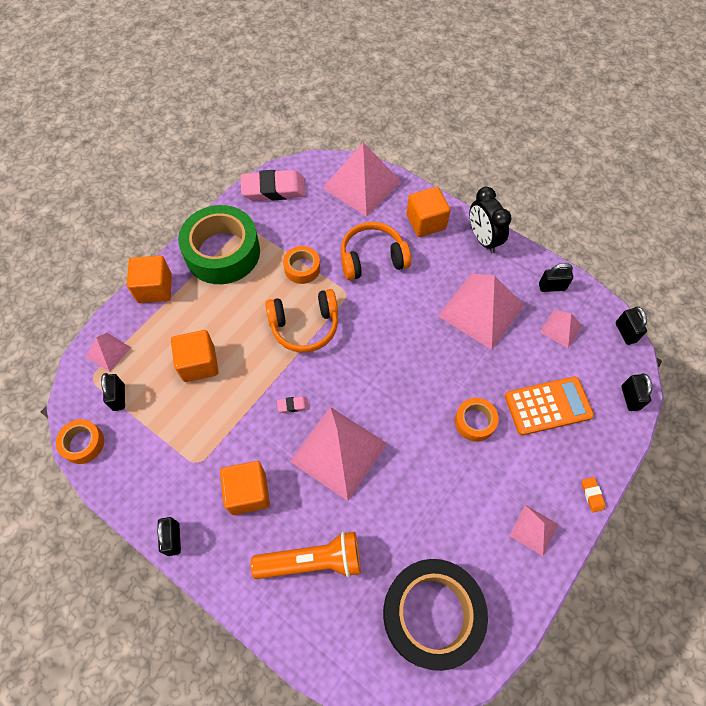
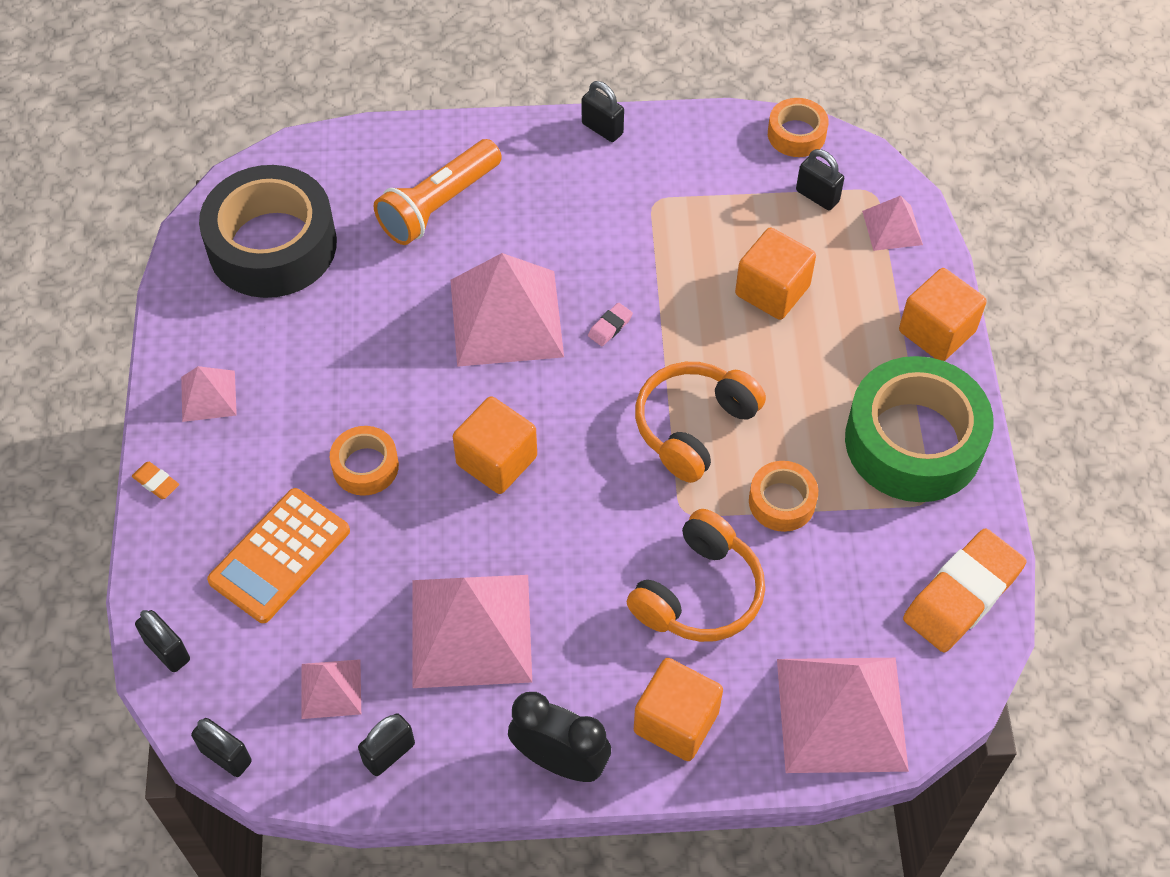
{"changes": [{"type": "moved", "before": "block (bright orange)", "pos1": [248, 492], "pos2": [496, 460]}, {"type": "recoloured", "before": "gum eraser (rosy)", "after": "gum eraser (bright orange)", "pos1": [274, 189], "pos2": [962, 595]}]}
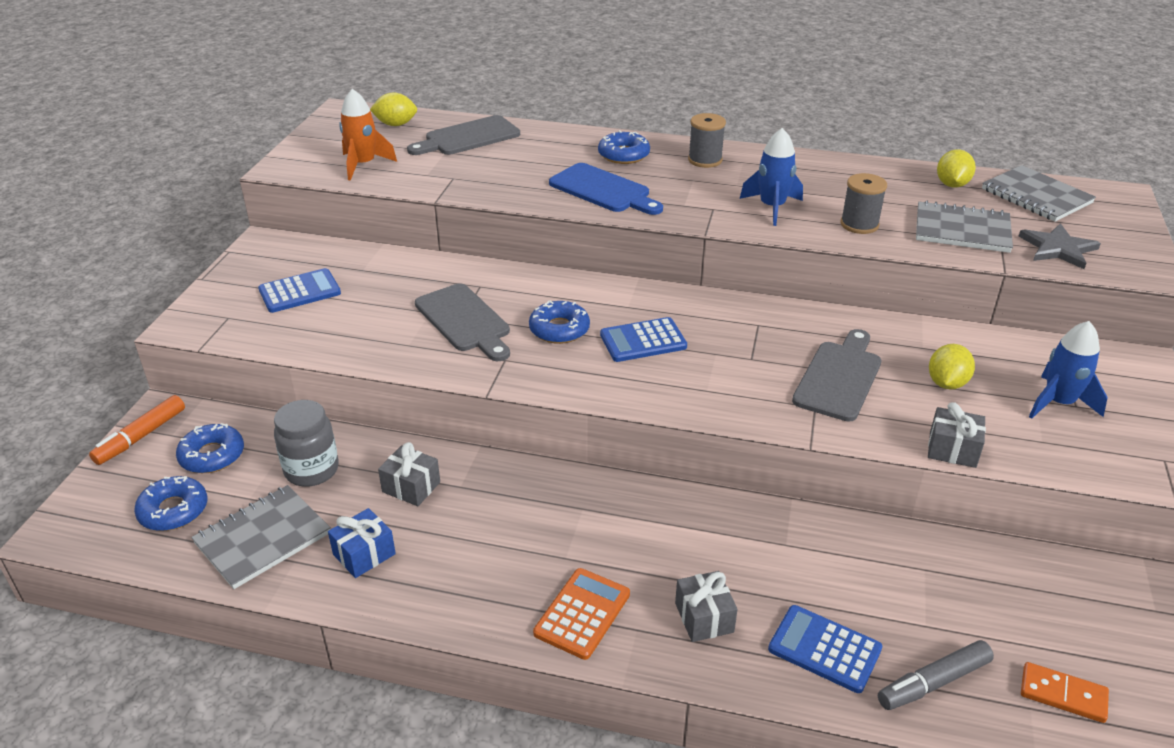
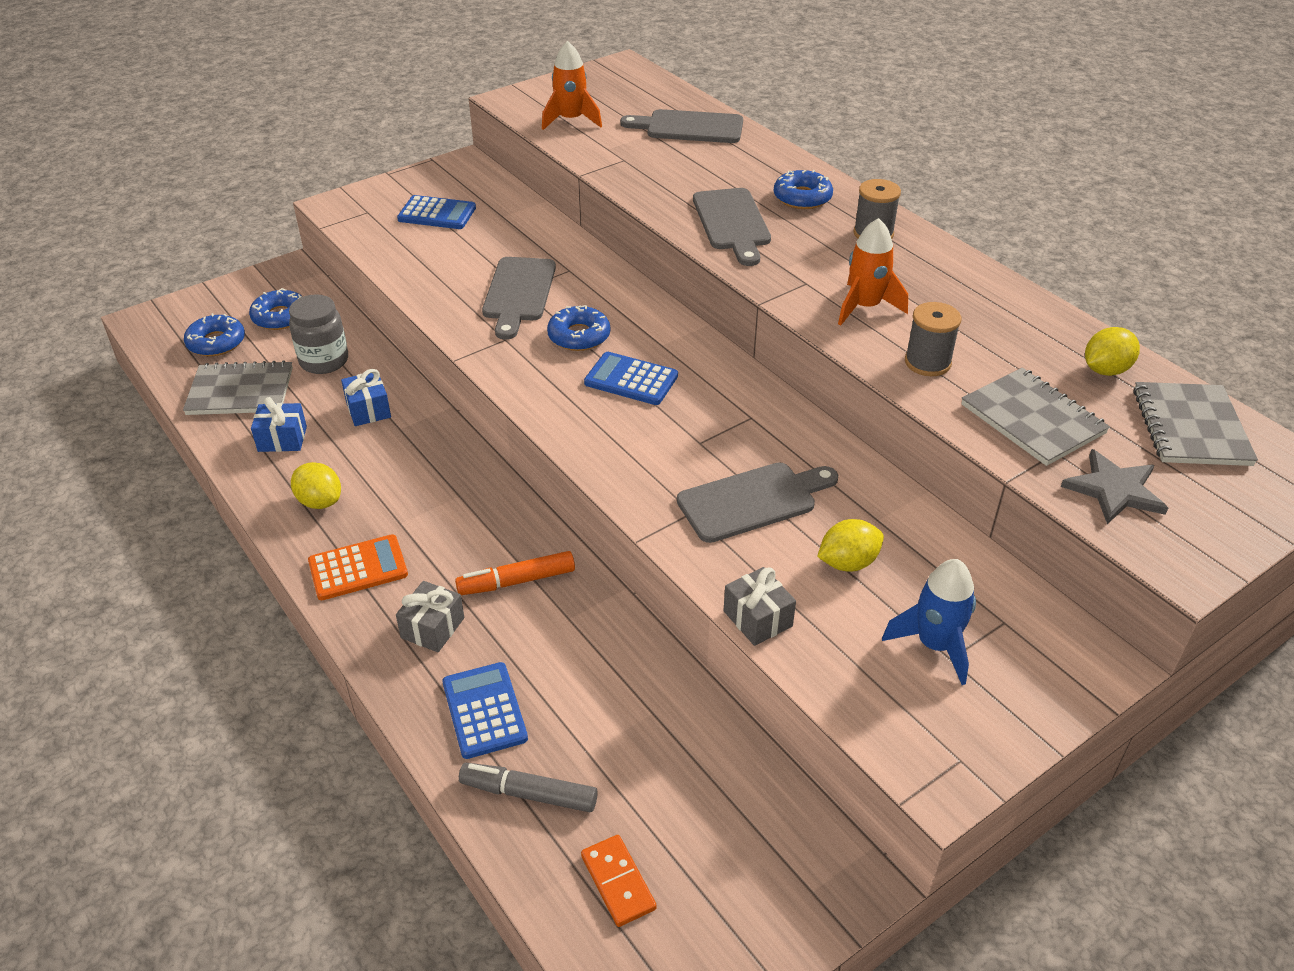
{"changes": [{"type": "moved", "before": "marker (bright orange)", "pos1": [141, 436], "pos2": [516, 581]}, {"type": "moved", "before": "citrus fruit (golden)", "pos1": [396, 124], "pos2": [320, 501]}, {"type": "recoloured", "before": "present (ash-grey)", "after": "present (cobalt)", "pos1": [411, 487], "pos2": [368, 410]}, {"type": "recoloured", "before": "chopping board (cobalt)", "after": "chopping board (ash-grey)", "pos1": [603, 190], "pos2": [732, 223]}, {"type": "recoloured", "before": "spaceship (cobalt)", "after": "spaceship (bright orange)", "pos1": [772, 207], "pos2": [865, 307]}]}
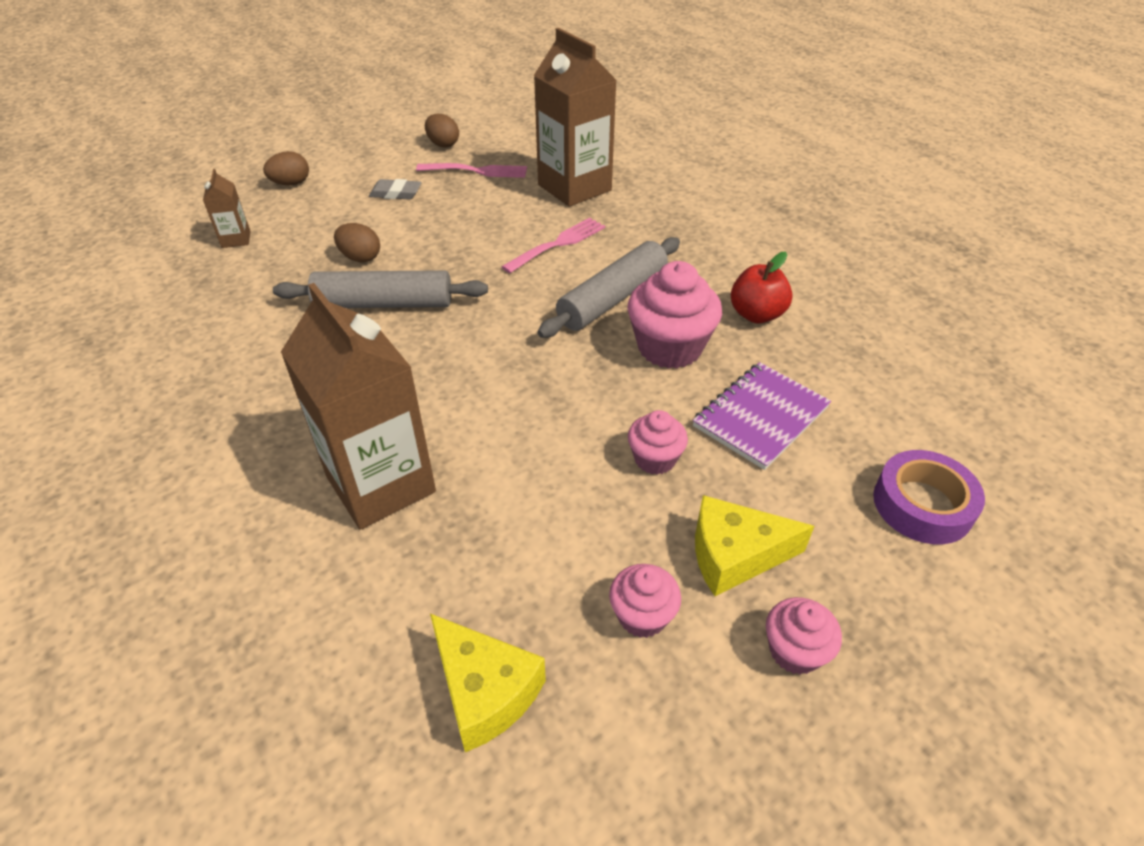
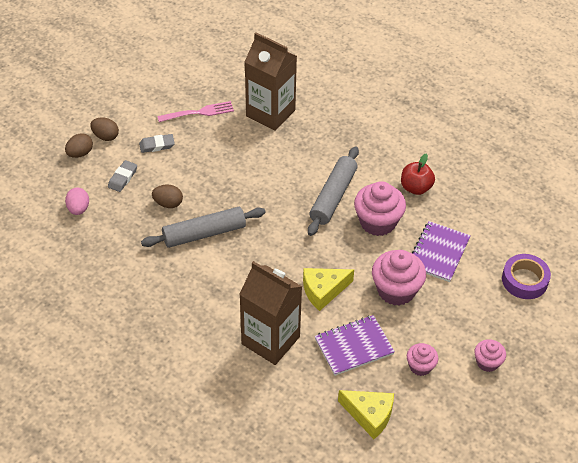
{"changes": [{"type": "replaced", "before": "carton (brown)", "after": "egg shape (rosy)", "pos1": [236, 239], "pos2": [78, 209]}, {"type": "moved", "before": "egg shape (brown)", "pos1": [443, 144], "pos2": [105, 136]}, {"type": "removed", "before": "fork (rosy)", "pos1": [558, 244]}, {"type": "resized", "before": "cupcake (rosy)", "pos1": [655, 459], "pos2": [396, 290], "scale": 1.79}, {"type": "moved", "before": "piece of cheese (golden)", "pos1": [735, 555], "pos2": [323, 291]}, {"type": "added", "after": "gum eraser (ash-grey)", "pos2": [122, 178]}, {"type": "added", "after": "notepad (violet)", "pos2": [354, 346]}]}
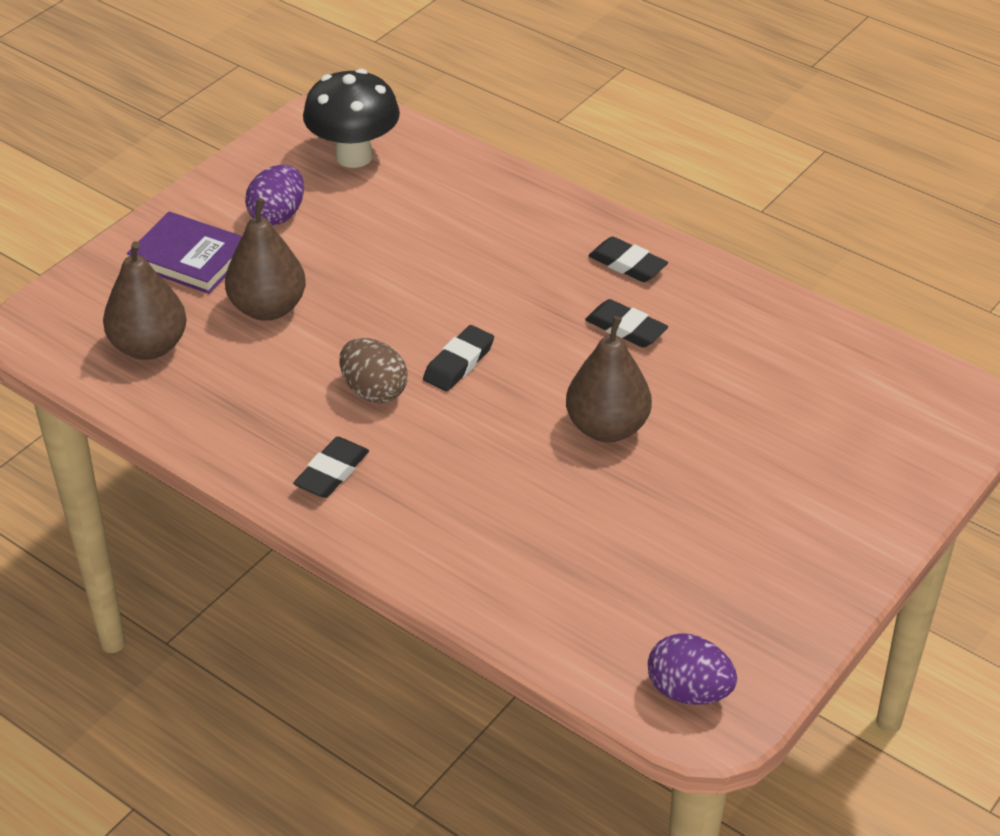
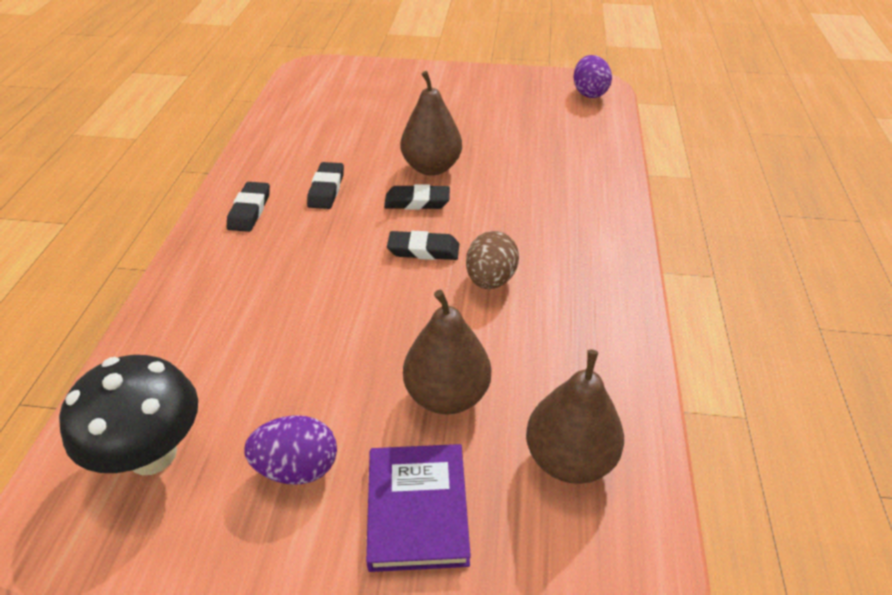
{"changes": [{"type": "moved", "before": "gum eraser (ebony)", "pos1": [332, 472], "pos2": [417, 202]}]}
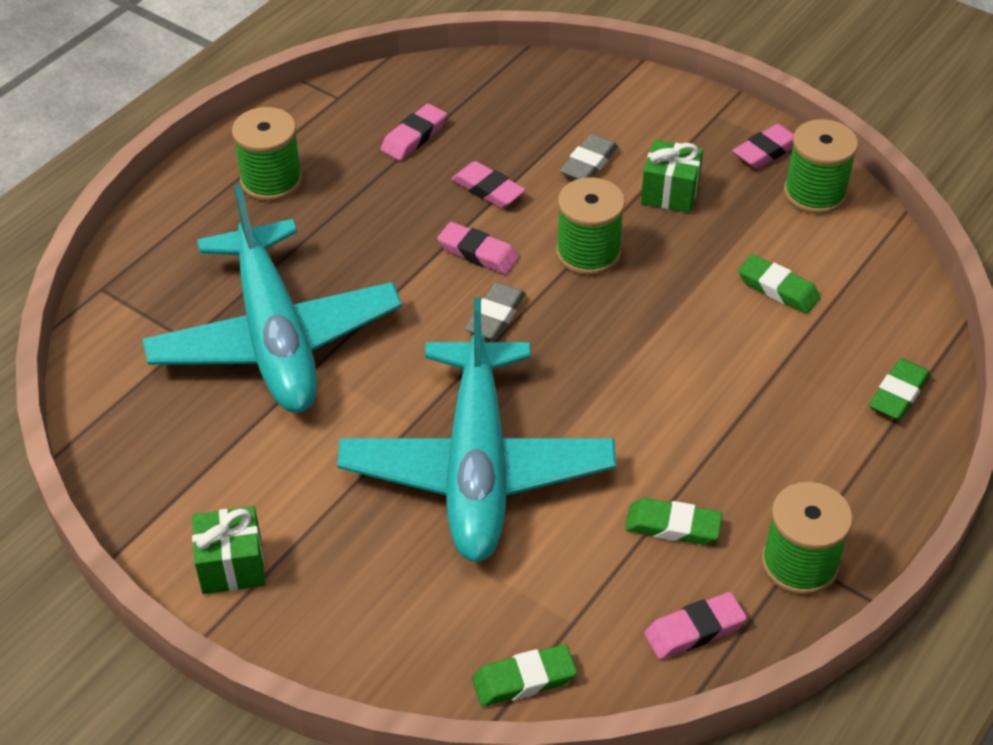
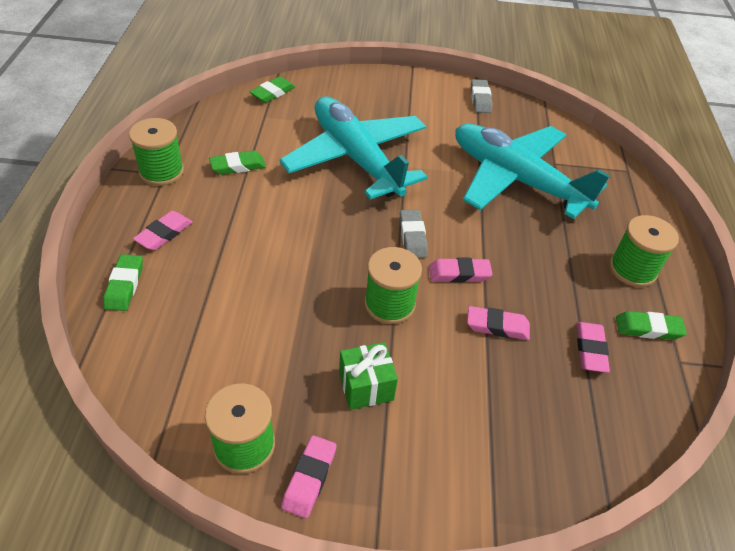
{"changes": [{"type": "removed", "before": "present (emerald)", "pos1": [232, 565]}, {"type": "moved", "before": "gum eraser (ash-grey)", "pos1": [588, 163], "pos2": [480, 99]}, {"type": "moved", "before": "gum eraser (rosy)", "pos1": [694, 630], "pos2": [164, 234]}, {"type": "moved", "before": "gum eraser (emerald)", "pos1": [778, 289], "pos2": [648, 328]}]}
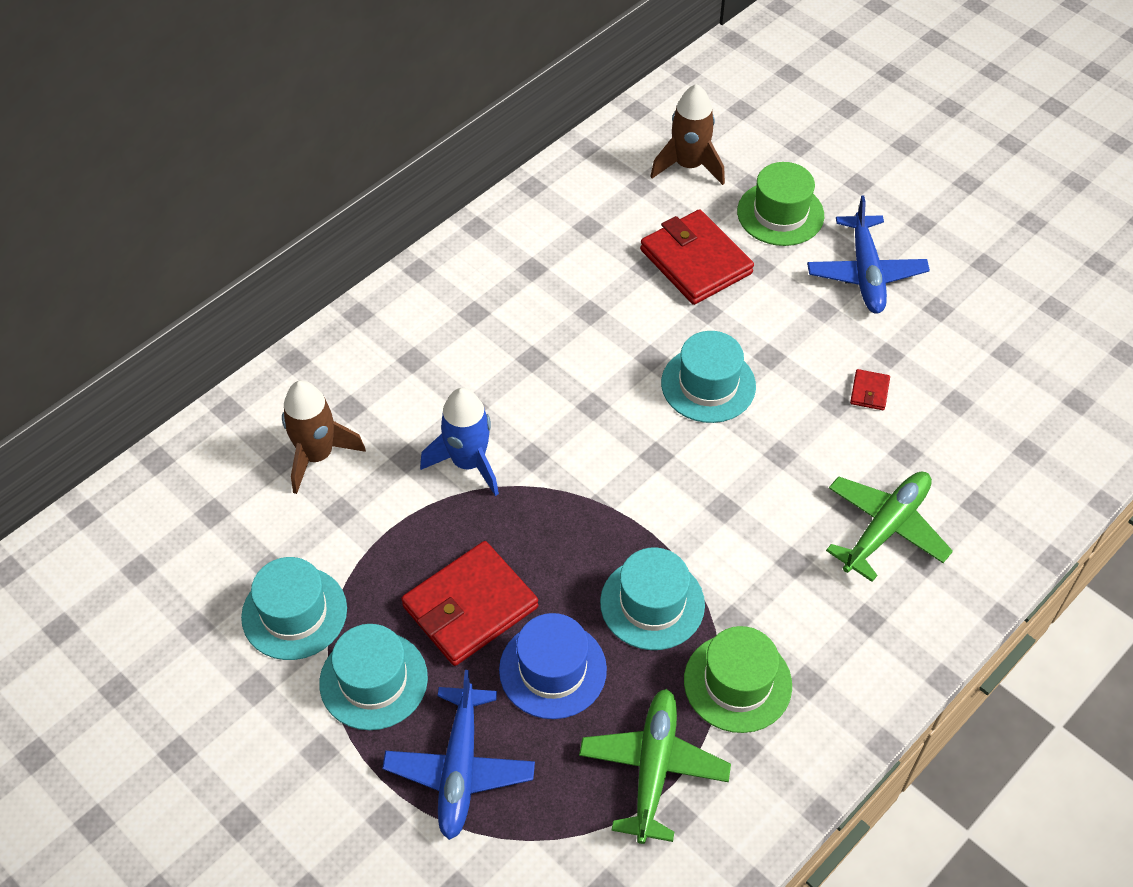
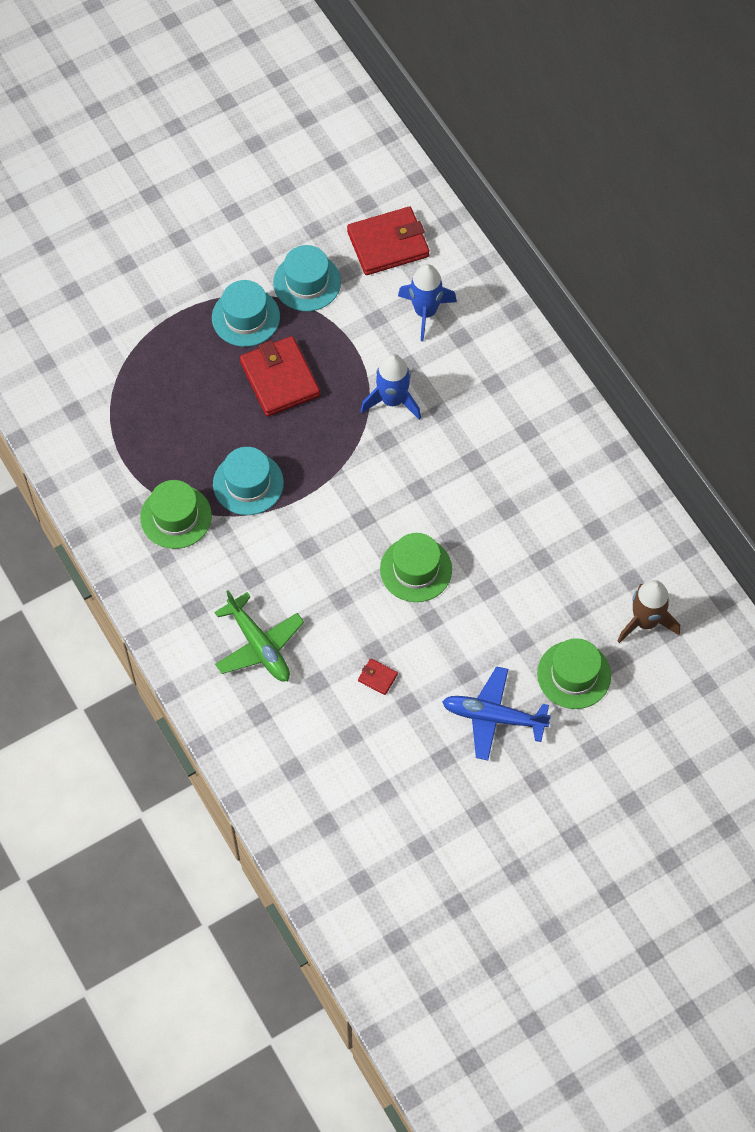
{"changes": [{"type": "recoloured", "before": "spaceship (brown)", "after": "spaceship (cobalt)", "pos1": [317, 455], "pos2": [425, 312]}, {"type": "removed", "before": "plane (cobalt)", "pos1": [460, 769]}, {"type": "removed", "before": "tall hat (cobalt)", "pos1": [552, 670]}, {"type": "removed", "before": "plane (emerald)", "pos1": [653, 768]}, {"type": "moved", "before": "wallet (scarlet)", "pos1": [695, 261], "pos2": [388, 244]}, {"type": "recoloured", "before": "tall hat (aqua)", "after": "tall hat (emerald)", "pos1": [708, 384], "pos2": [416, 569]}]}
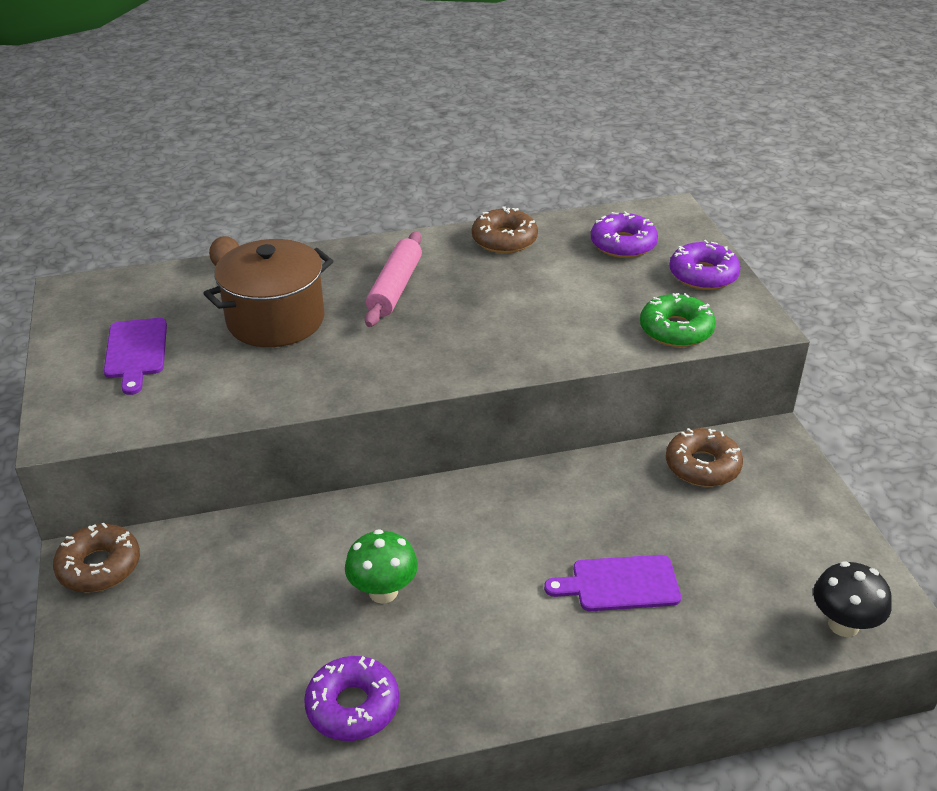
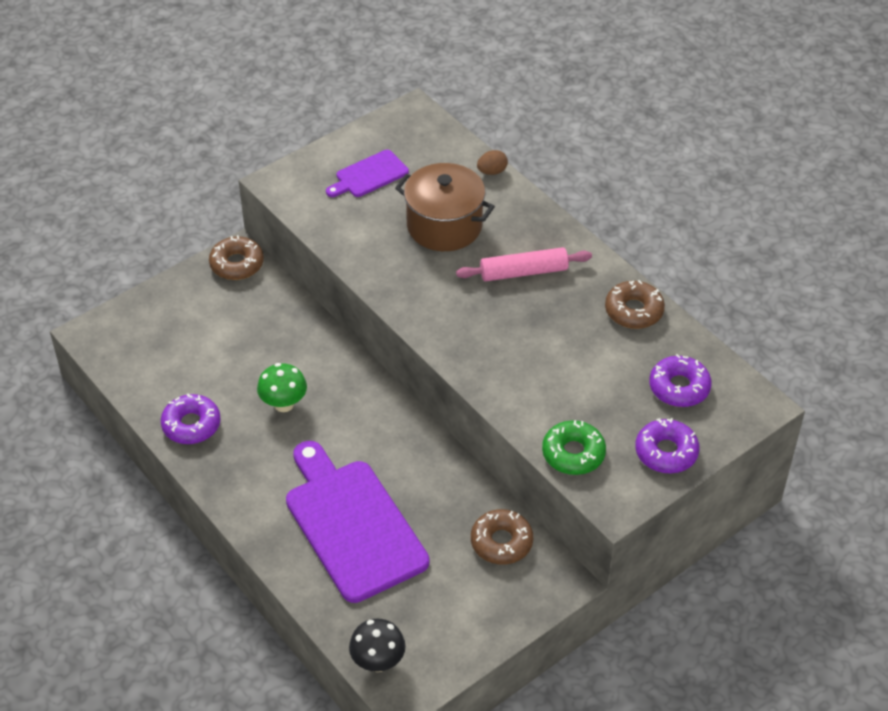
{"changes": [{"type": "resized", "before": "chopping board (violet)", "pos1": [620, 584], "pos2": [352, 524], "scale": 2.03}]}
